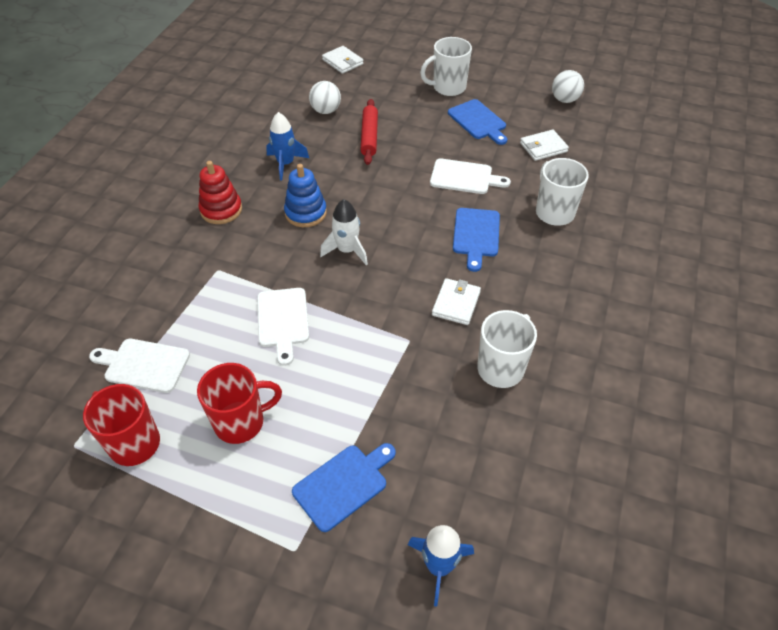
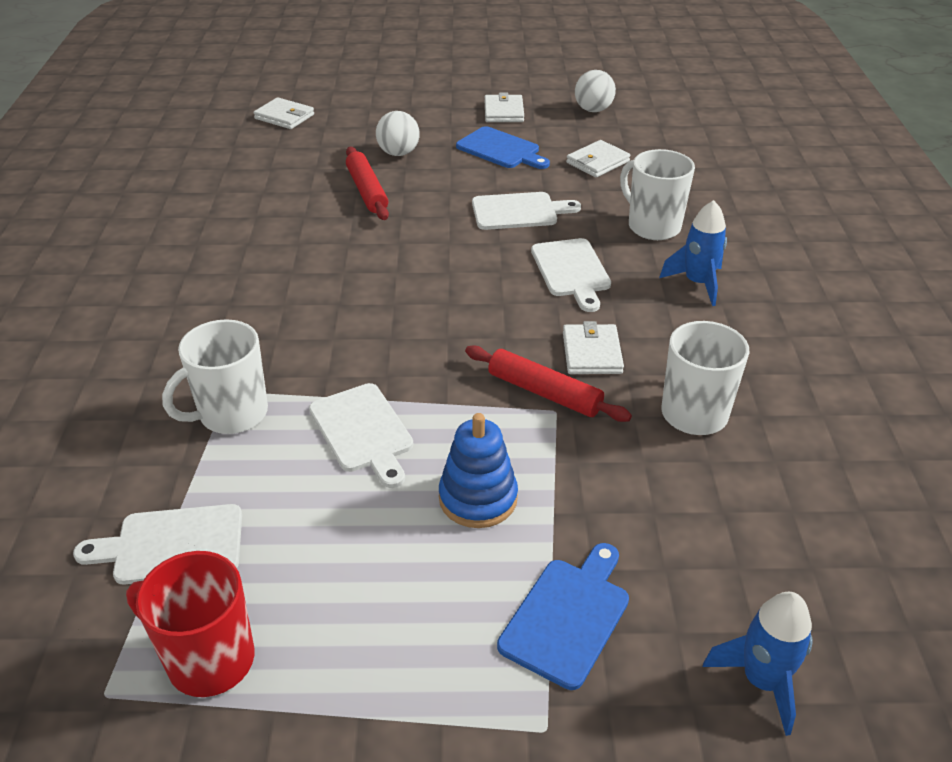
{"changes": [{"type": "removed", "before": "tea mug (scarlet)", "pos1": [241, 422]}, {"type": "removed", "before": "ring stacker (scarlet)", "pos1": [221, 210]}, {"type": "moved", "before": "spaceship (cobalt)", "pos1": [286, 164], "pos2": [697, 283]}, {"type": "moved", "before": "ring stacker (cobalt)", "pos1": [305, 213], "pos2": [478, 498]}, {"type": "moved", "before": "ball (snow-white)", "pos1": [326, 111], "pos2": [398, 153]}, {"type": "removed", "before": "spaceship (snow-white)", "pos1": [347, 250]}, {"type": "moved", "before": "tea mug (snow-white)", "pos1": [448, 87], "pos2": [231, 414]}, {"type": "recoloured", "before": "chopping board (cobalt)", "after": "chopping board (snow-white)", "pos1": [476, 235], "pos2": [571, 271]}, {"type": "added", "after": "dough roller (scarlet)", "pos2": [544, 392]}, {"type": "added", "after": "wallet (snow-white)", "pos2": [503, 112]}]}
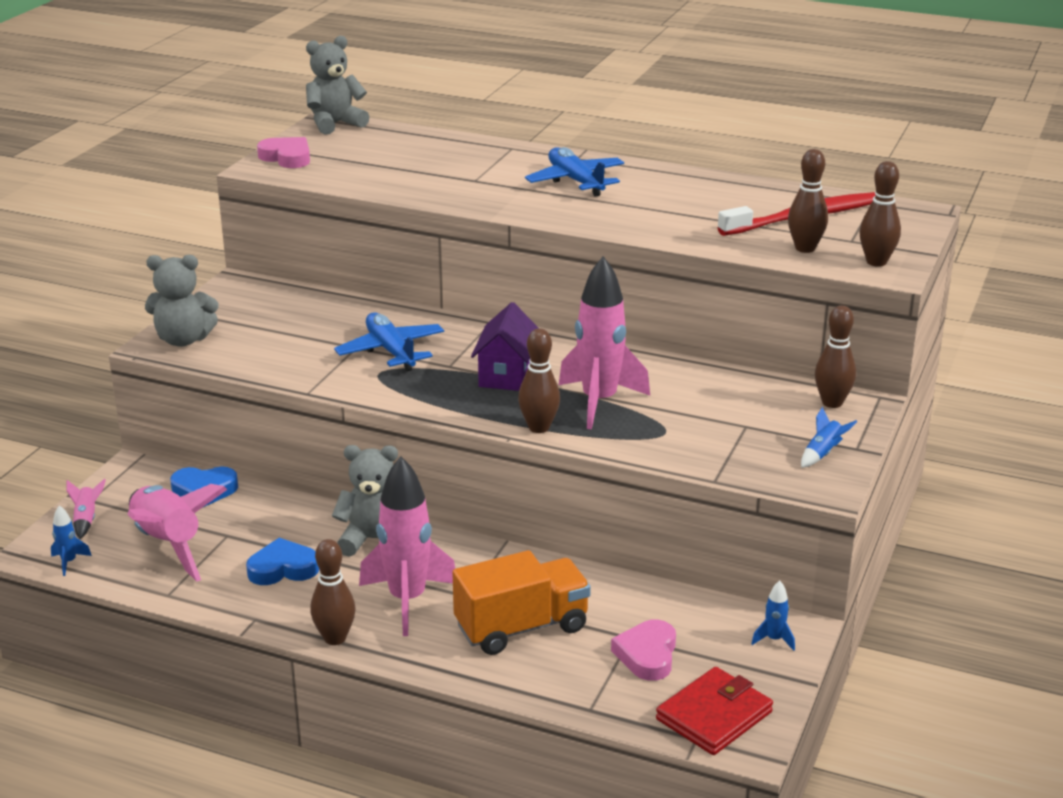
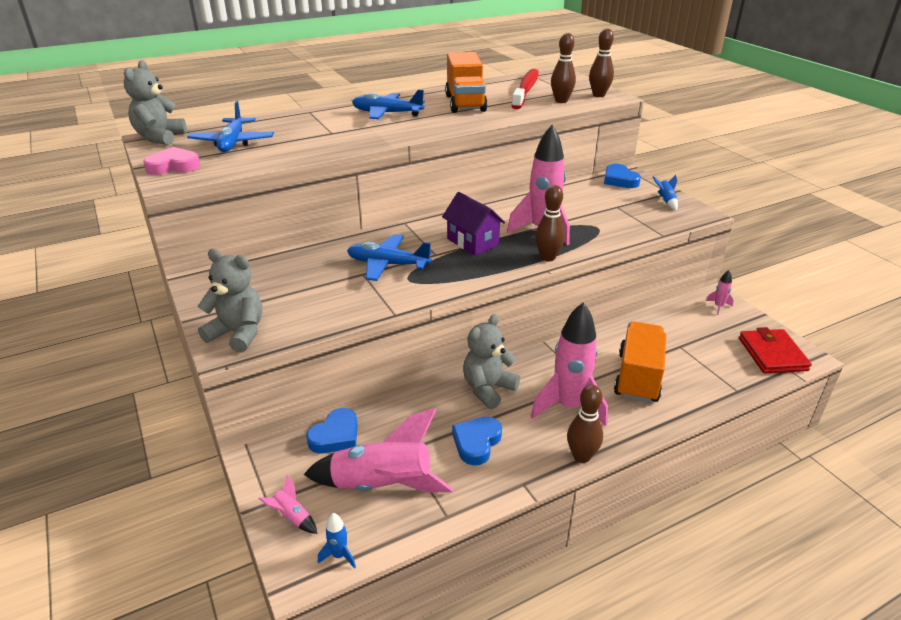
{"changes": [{"type": "turned", "before": "stuffed bear (ash-grey)", "pos1": [183, 340], "pos2": [238, 333], "turn": -105}, {"type": "removed", "before": "heart (rosy)", "pos1": [647, 655]}, {"type": "recoloured", "before": "spaceship (cobalt)", "after": "spaceship (rosy)", "pos1": [774, 639], "pos2": [718, 307]}, {"type": "replaced", "before": "bowling pin (brown)", "after": "heart (cobalt)", "pos1": [832, 403], "pos2": [619, 180]}, {"type": "added", "after": "plane (cobalt)", "pos2": [233, 143]}, {"type": "added", "after": "truck (bright orange)", "pos2": [465, 103]}]}
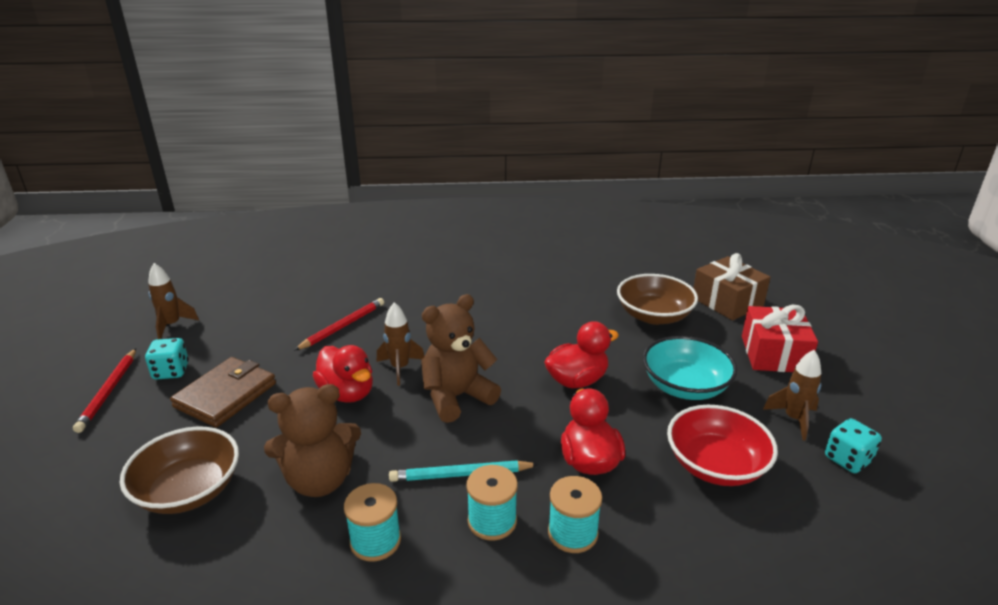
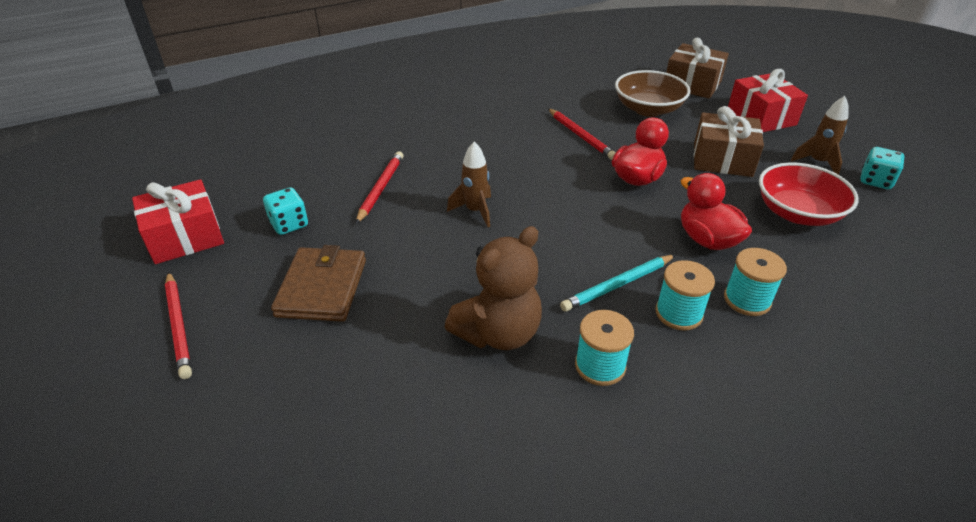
{"changes": [{"type": "removed", "before": "serving bowl (brown)", "pos1": [189, 490]}, {"type": "moved", "before": "dice (aqua)", "pos1": [171, 371], "pos2": [289, 224]}, {"type": "replaced", "before": "spaceship (brown)", "after": "present (scarlet)", "pos1": [172, 325], "pos2": [185, 237]}, {"type": "removed", "before": "toy duck (scarlet)", "pos1": [347, 393]}, {"type": "removed", "before": "stuffed bear (brown)", "pos1": [457, 397]}, {"type": "replaced", "before": "serving bowl (aqua)", "after": "present (brown)", "pos1": [685, 386], "pos2": [722, 159]}, {"type": "added", "after": "lead pencil (scarlet)", "pos2": [580, 136]}]}
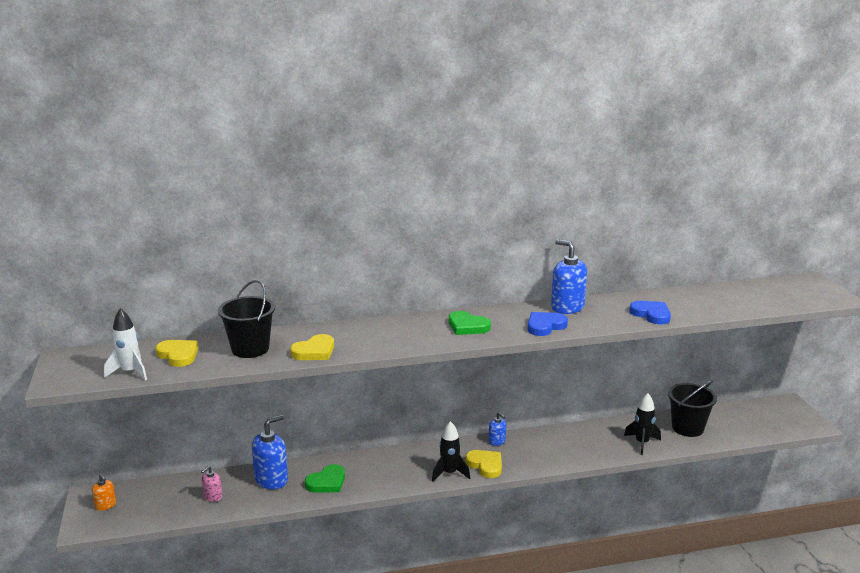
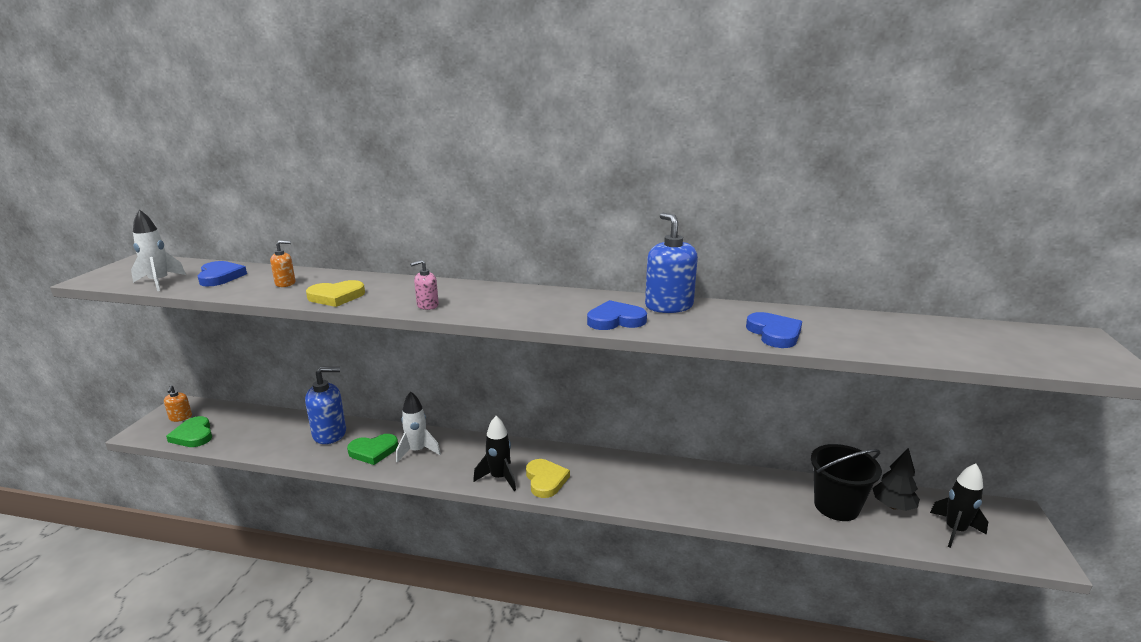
{"changes": [{"type": "recoloured", "before": "heart (golden)", "after": "heart (cobalt)", "pos1": [178, 355], "pos2": [220, 277]}, {"type": "moved", "before": "pump bottle (rosy)", "pos1": [213, 497], "pos2": [427, 305]}, {"type": "replaced", "before": "sand bucket (ebony)", "after": "pump bottle (bright orange)", "pos1": [250, 349], "pos2": [285, 283]}, {"type": "moved", "before": "heart (emerald)", "pos1": [467, 326], "pos2": [193, 435]}, {"type": "removed", "before": "pump bottle (cobalt)", "pos1": [497, 441]}, {"type": "moved", "before": "spaceship (ebony)", "pos1": [642, 443], "pos2": [954, 530]}, {"type": "added", "after": "spaceship (snow-white)", "pos2": [417, 451]}, {"type": "added", "after": "tree (ebony)", "pos2": [893, 506]}]}
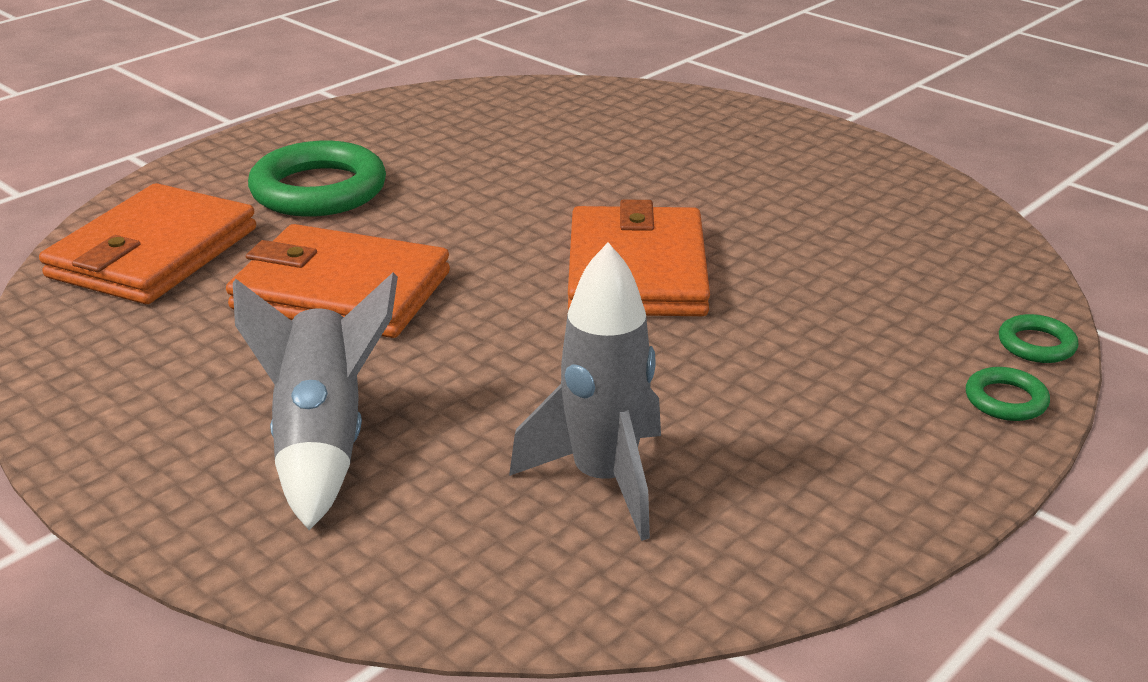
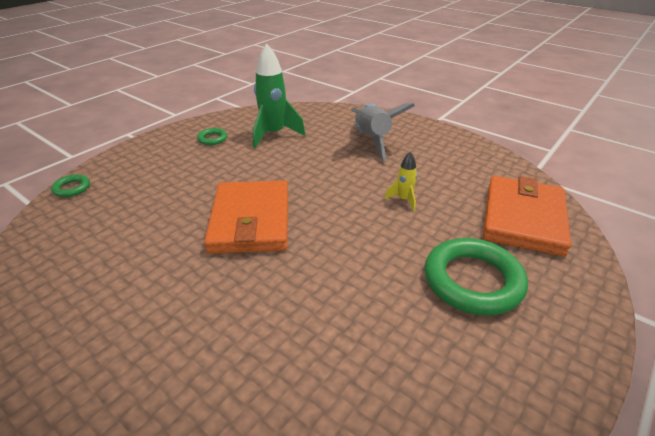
{"changes": [{"type": "replaced", "before": "wallet (bright orange)", "after": "spaceship (golden)", "pos1": [341, 291], "pos2": [403, 200]}, {"type": "recoloured", "before": "spaceship (ash-grey)", "after": "spaceship (emerald)", "pos1": [604, 480], "pos2": [274, 134]}, {"type": "moved", "before": "torus (emerald)", "pos1": [1006, 400], "pos2": [212, 139]}]}
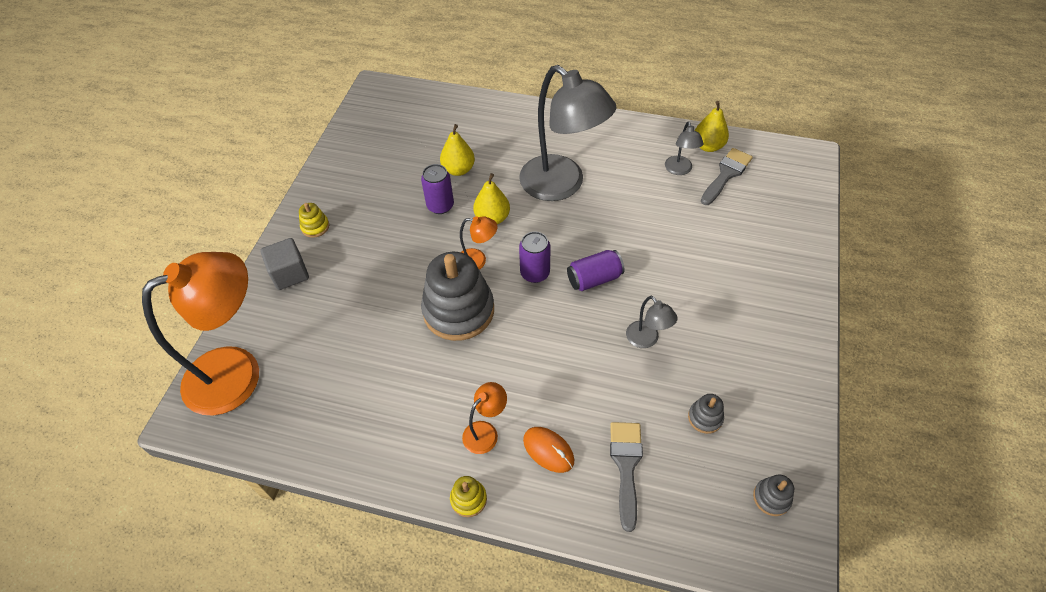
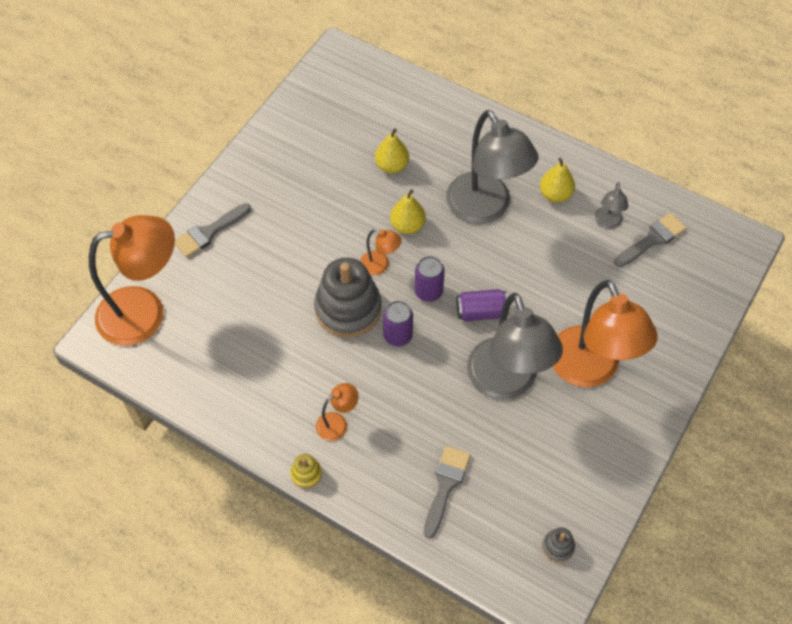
{"changes": [{"type": "replaced", "before": "block (ash-grey)", "after": "brush (ash-grey)", "pos1": [290, 274], "pos2": [209, 232]}, {"type": "removed", "before": "ring stacker (golden)", "pos1": [315, 227]}, {"type": "moved", "before": "tin (violet)", "pos1": [440, 206], "pos2": [398, 335]}, {"type": "removed", "before": "mouse (bright orange)", "pos1": [548, 450]}, {"type": "resized", "before": "reading lamp (ash-grey)", "pos1": [646, 340], "pos2": [506, 382], "scale": 2.31}, {"type": "removed", "before": "ring stacker (ash-grey)", "pos1": [705, 418]}, {"type": "moved", "before": "pear (golden)", "pos1": [708, 146], "pos2": [555, 194]}, {"type": "added", "after": "reading lamp (bright orange)", "pos2": [590, 370]}]}
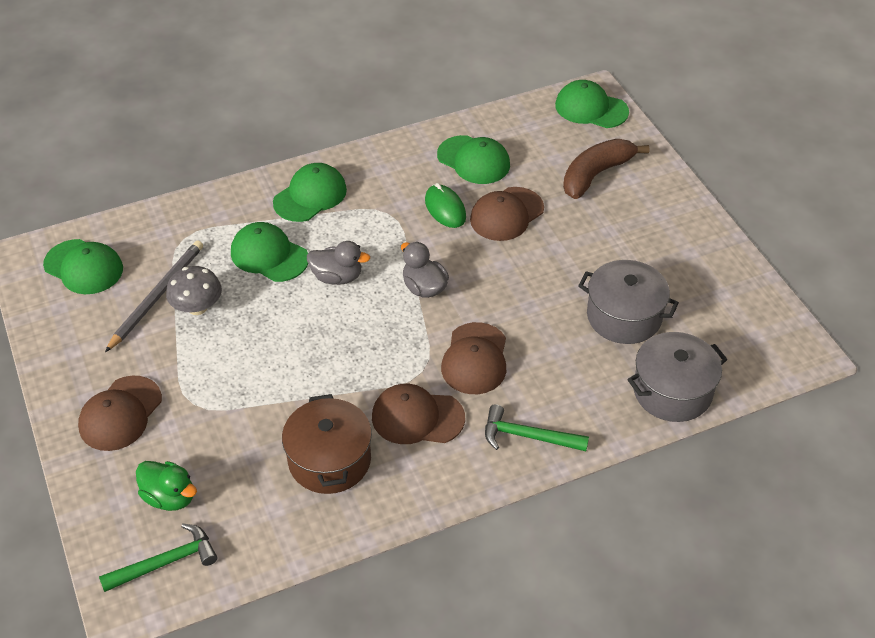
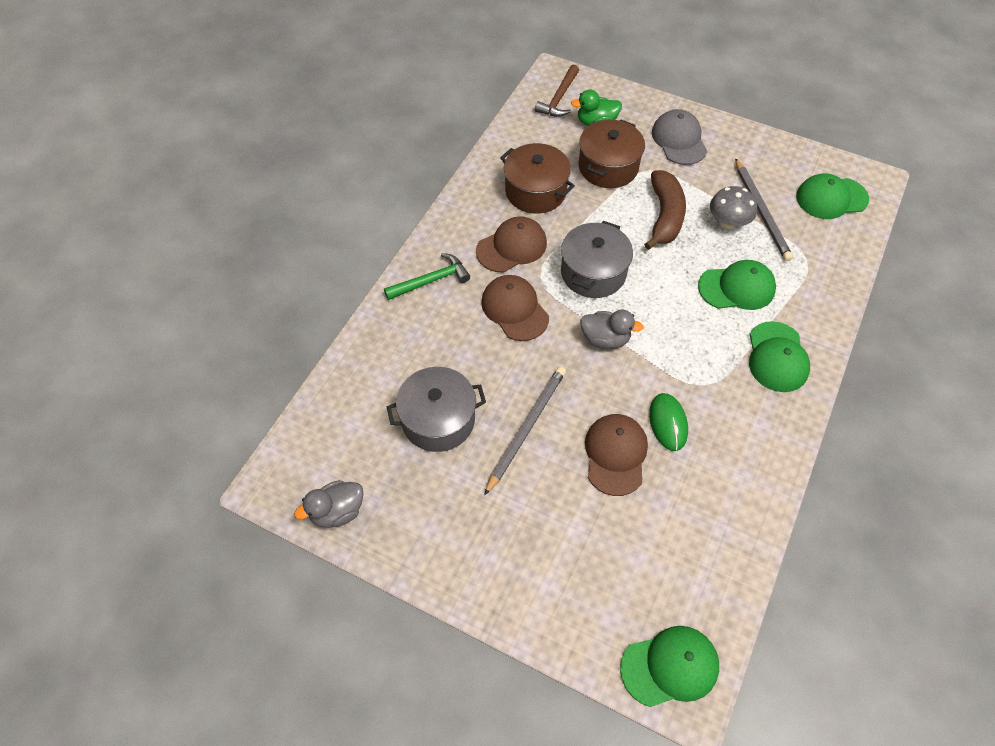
{"changes": [{"type": "recoloured", "before": "peaked cap (brown)", "after": "peaked cap (ash-grey)", "pos1": [120, 414], "pos2": [679, 140]}, {"type": "recoloured", "before": "hammer (emerald)", "after": "hammer (brown)", "pos1": [166, 562], "pos2": [559, 98]}, {"type": "moved", "before": "toy duck (ash-grey)", "pos1": [337, 277], "pos2": [337, 511]}, {"type": "turned", "before": "mouse (emerald)", "pos1": [445, 209], "pos2": [668, 423], "turn": 60}, {"type": "removed", "before": "peaked cap (emerald)", "pos1": [473, 160]}, {"type": "moved", "before": "banana (brown)", "pos1": [596, 174], "pos2": [664, 216]}, {"type": "moved", "before": "pot (ash-grey)", "pos1": [672, 391], "pos2": [593, 272]}, {"type": "added", "after": "lead pencil (ash-grey)", "pos2": [526, 428]}, {"type": "added", "after": "pot (brown)", "pos2": [608, 167]}]}
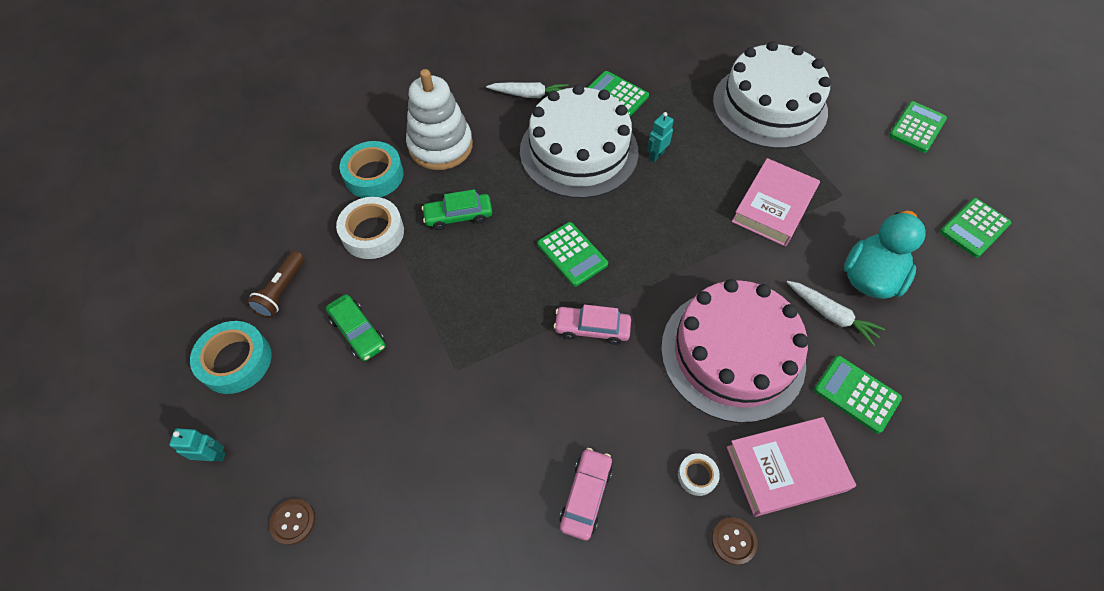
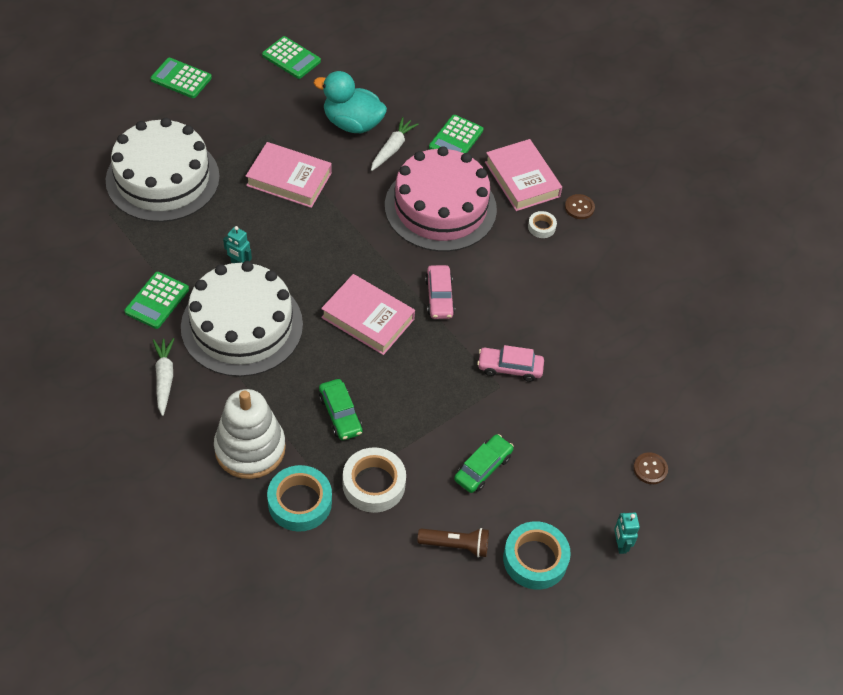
{"changes": [{"type": "replaced", "before": "adding machine (emerald)", "after": "hardback (rosy)", "pos1": [572, 254], "pos2": [368, 318]}, {"type": "moved", "before": "toy car (rosy)", "pos1": [585, 496], "pos2": [509, 368]}]}
